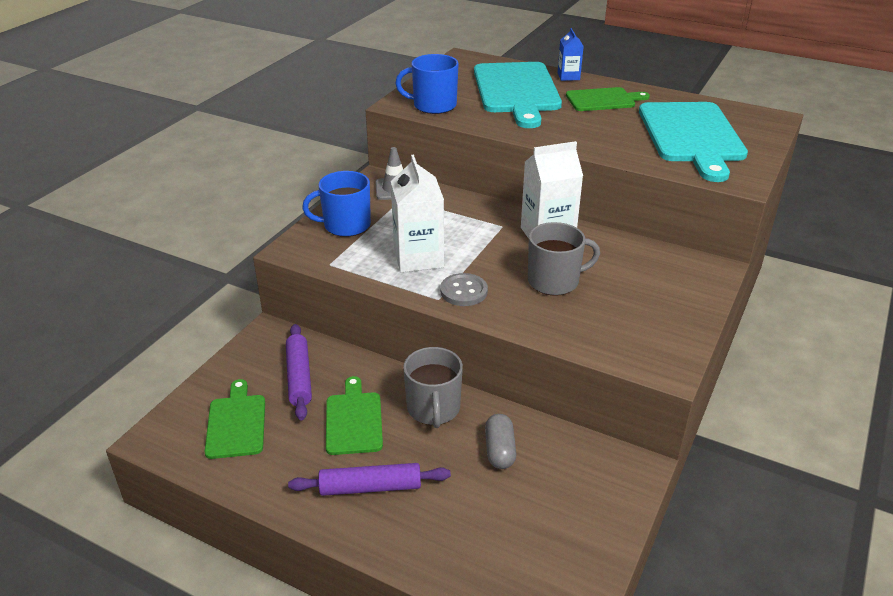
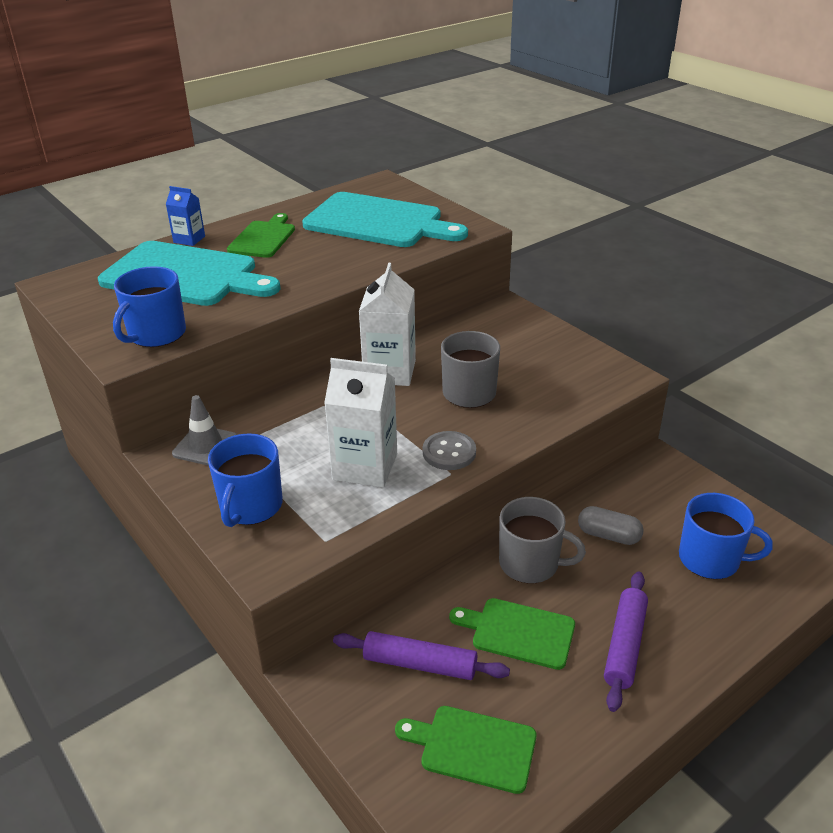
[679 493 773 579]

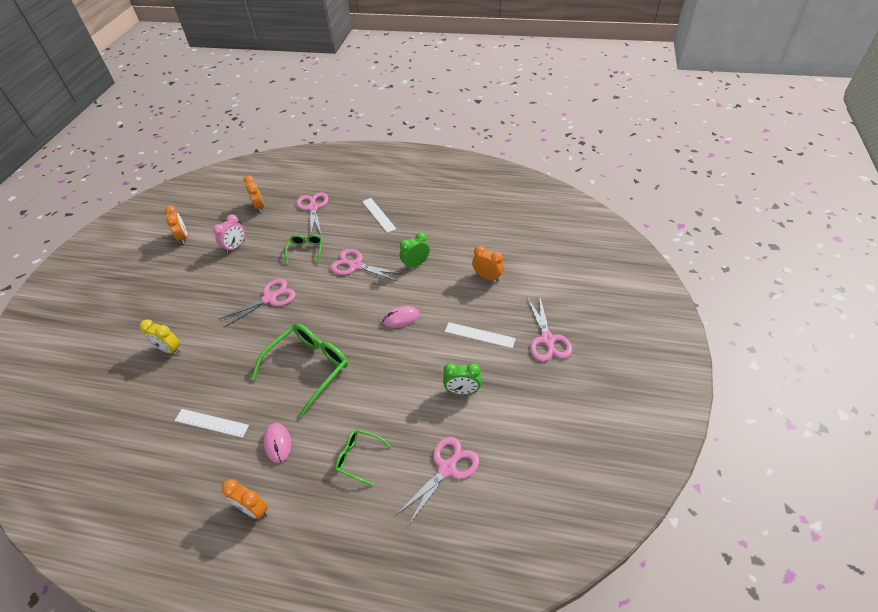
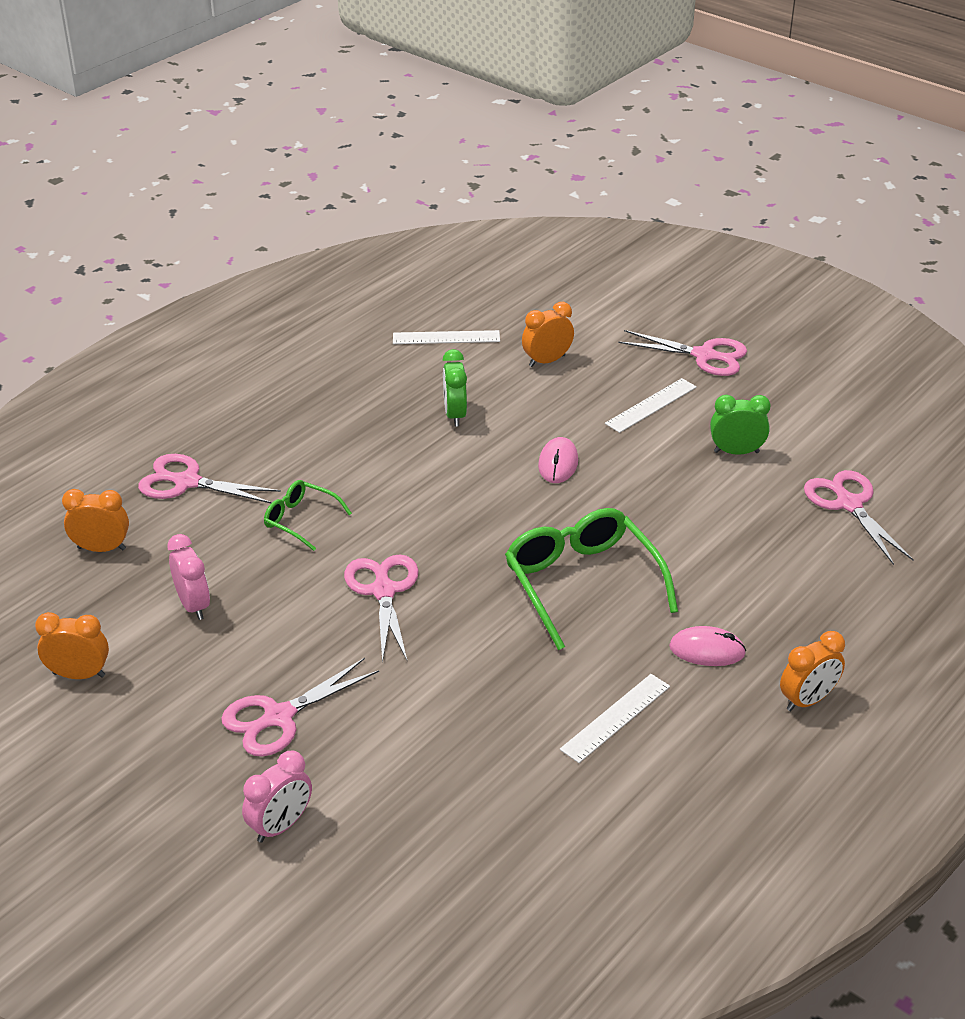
[140 319 180 354] (first image)
[221 658 379 757]
[335 429 391 486] (first image)
[393 330 500 344]
[710 395 771 455]
[242 751 312 843]

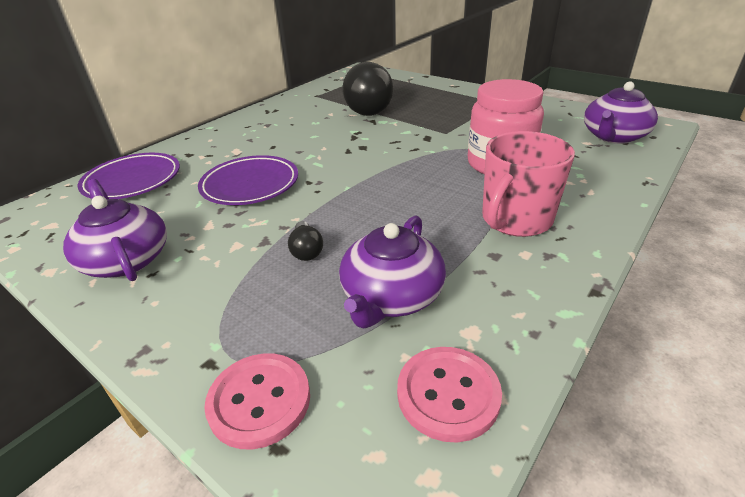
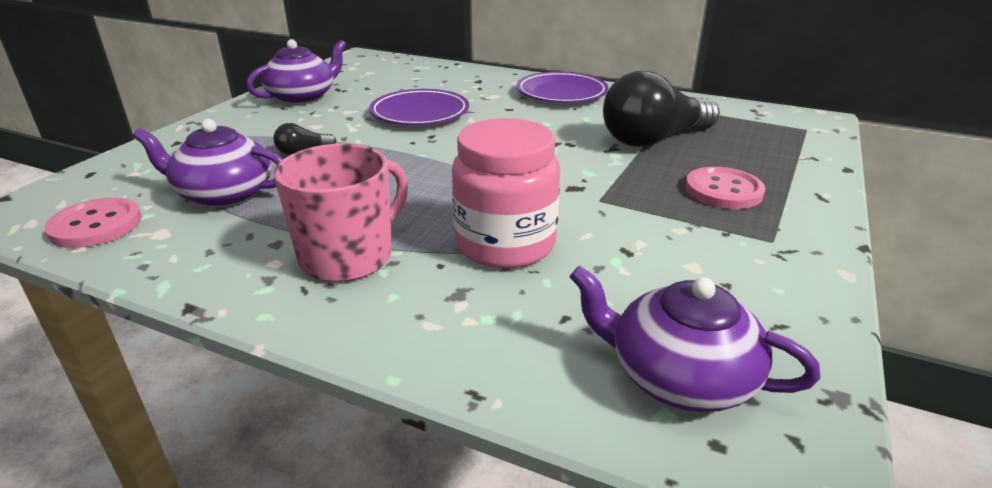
[516 71 609 103]
[685 167 765 209]
[274 144 408 282]

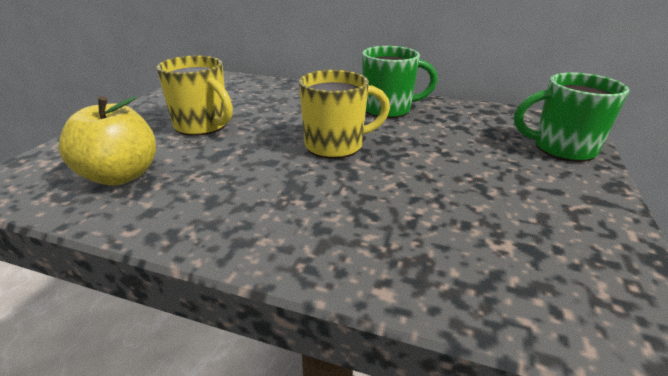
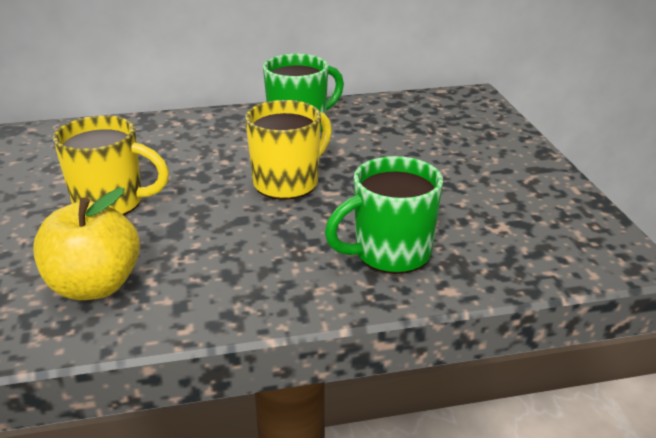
[325 156 443 274]

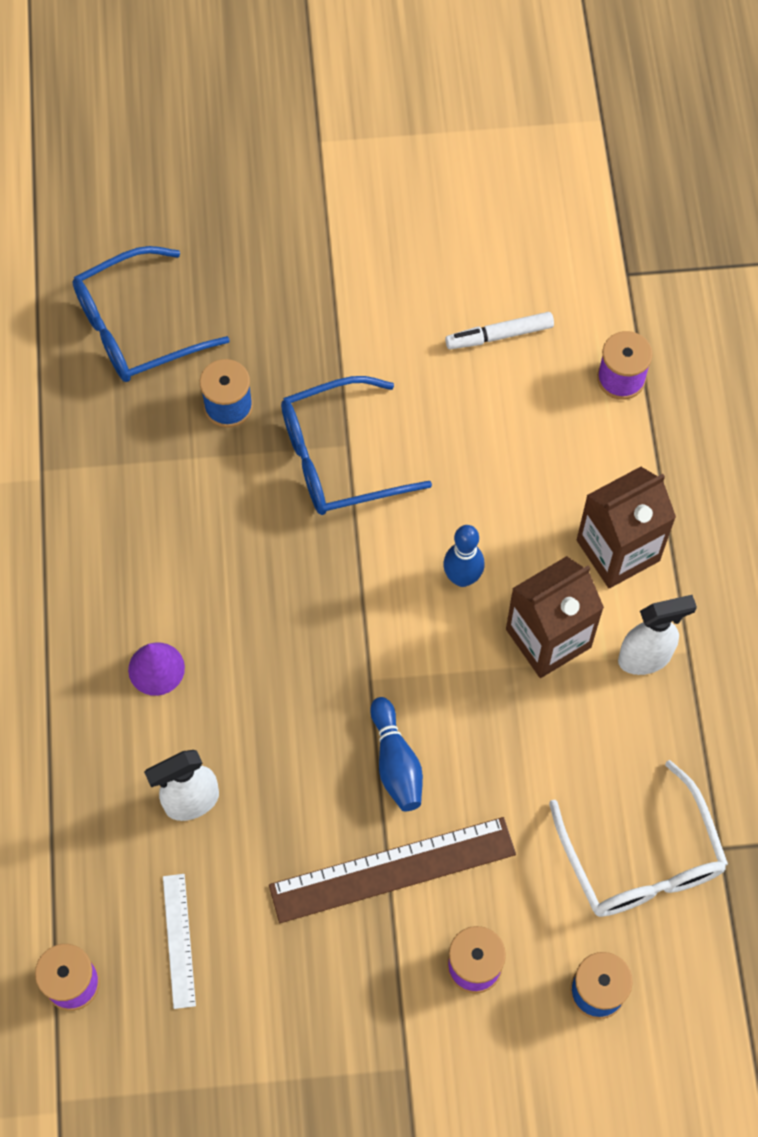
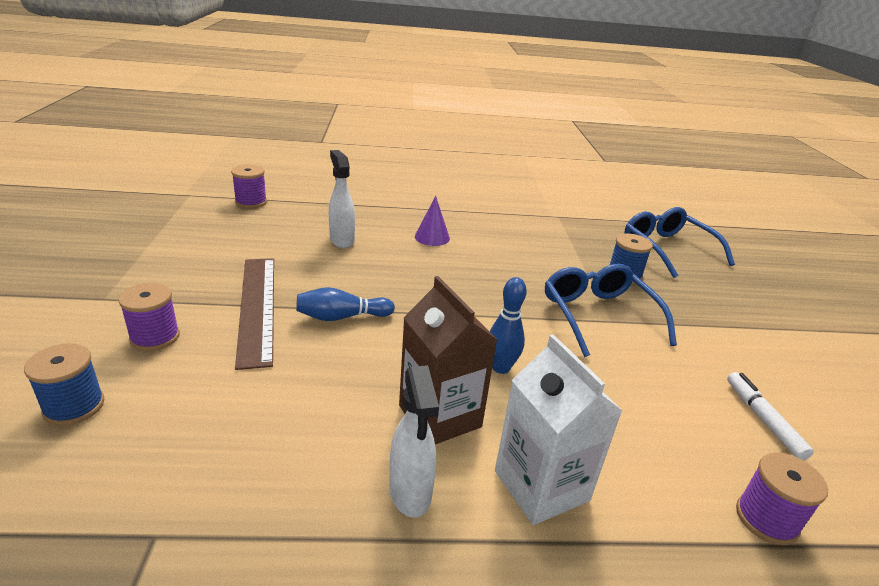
[163 874 196 1009] (first image)
[549 760 728 917] (first image)
[495 335 622 525]

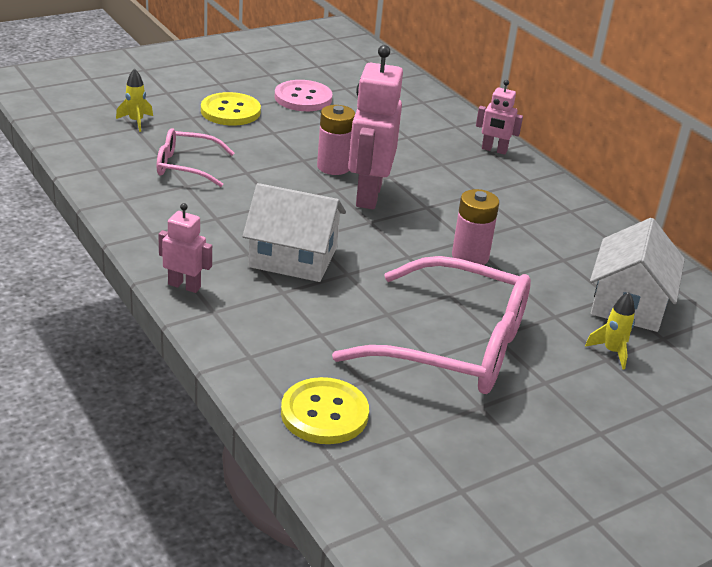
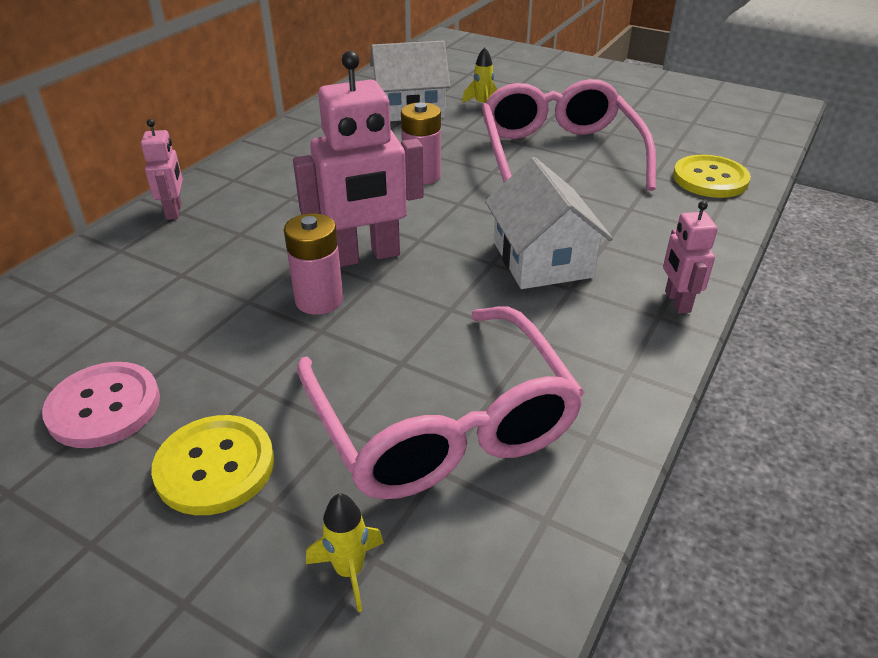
[297 306 585 499]

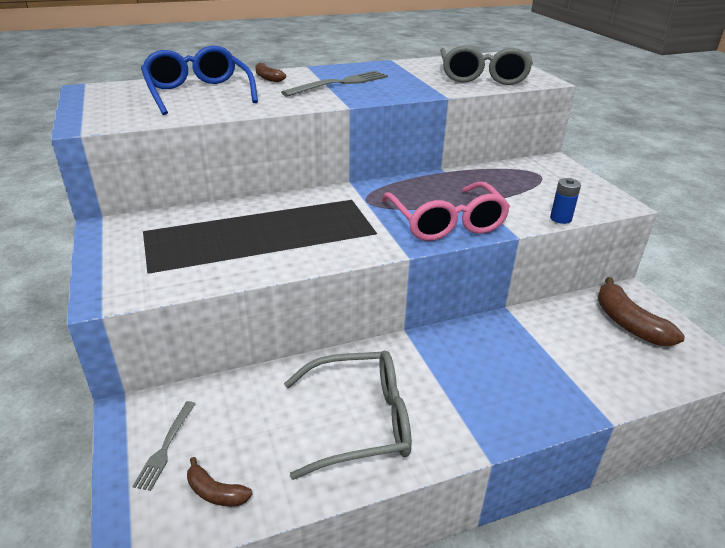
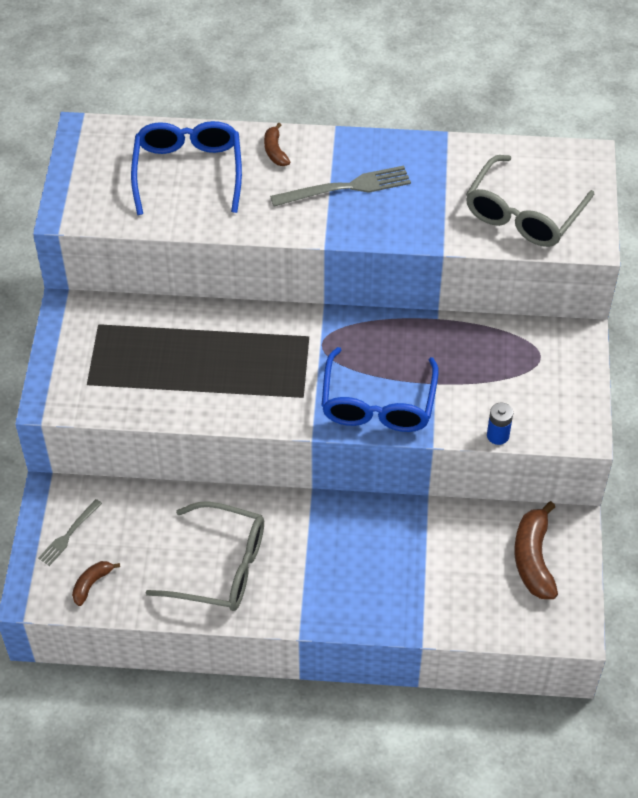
[72 561 120 606]
[321 347 439 432]

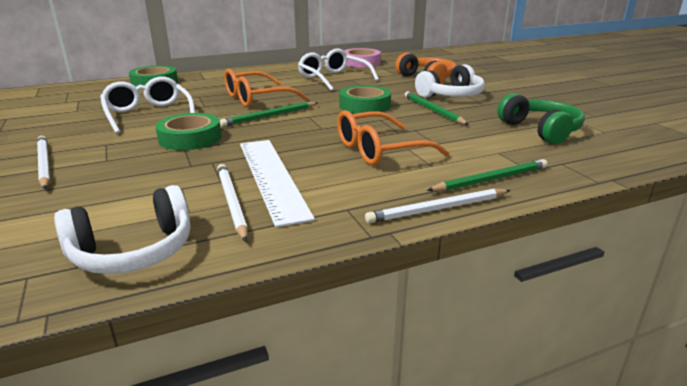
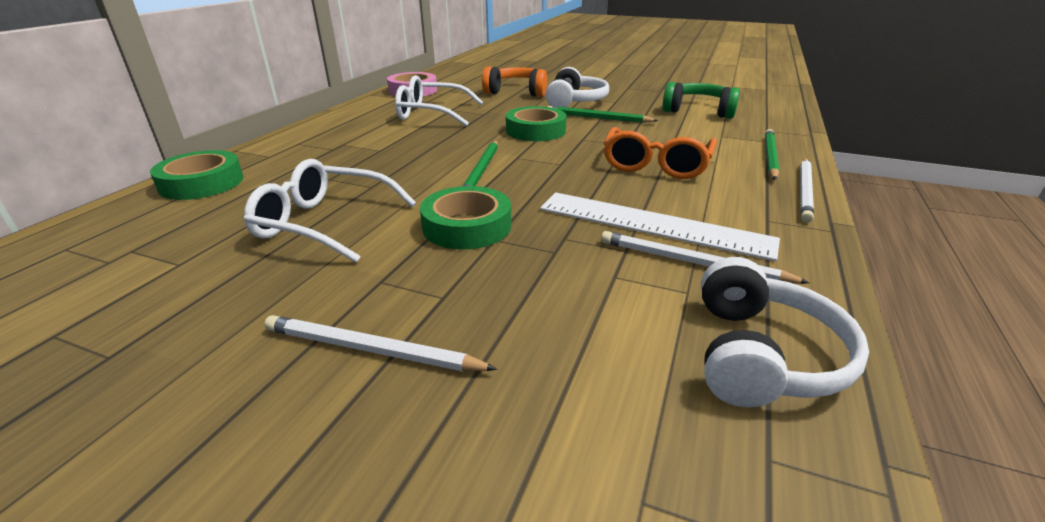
[224 69 308 107] (first image)

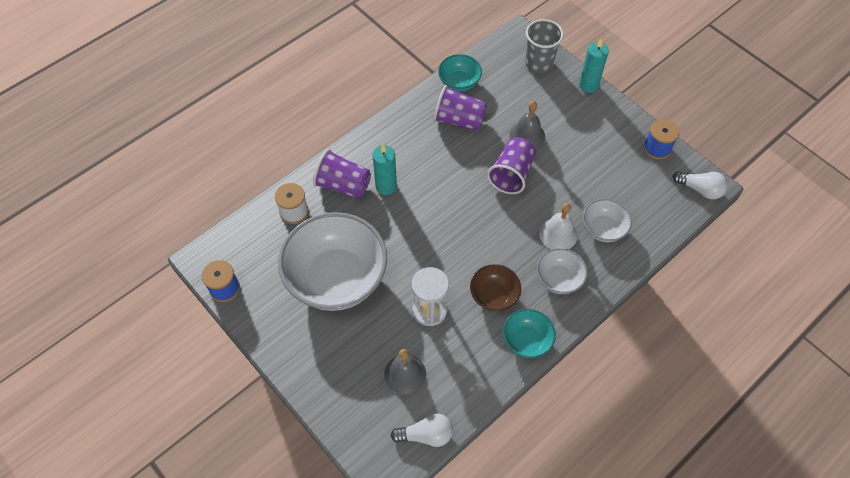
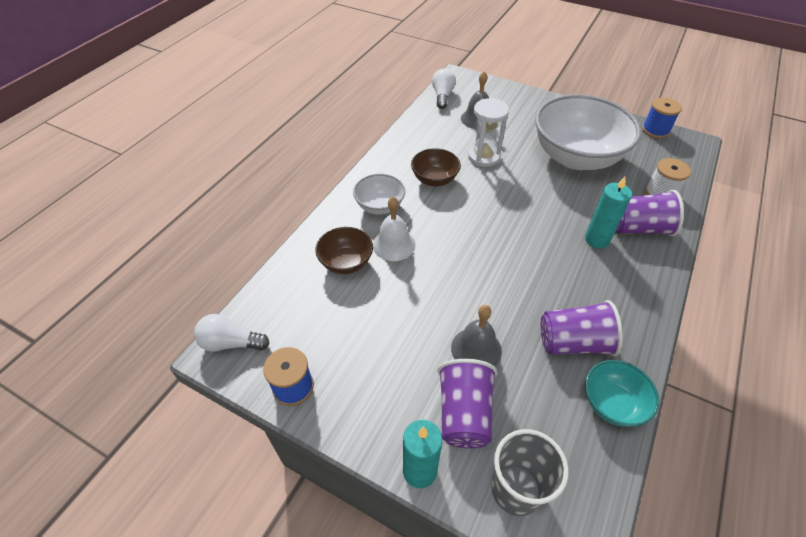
[432 68 456 109]
[438 359 497 448]
[503 309 556 358] (first image)
[315 227 373 274]

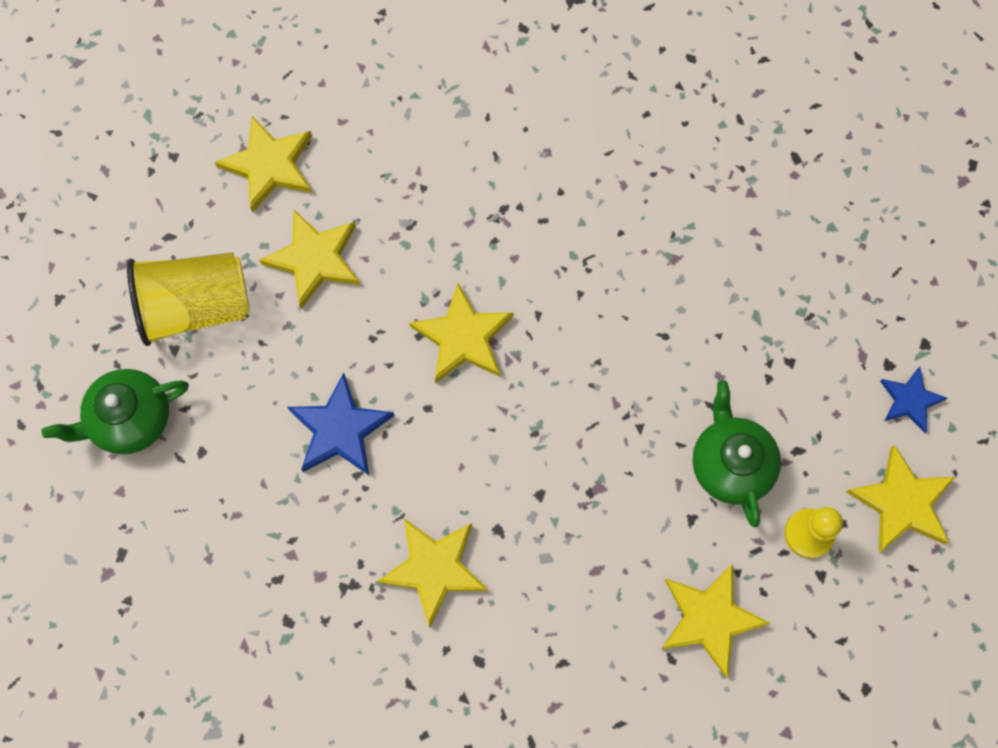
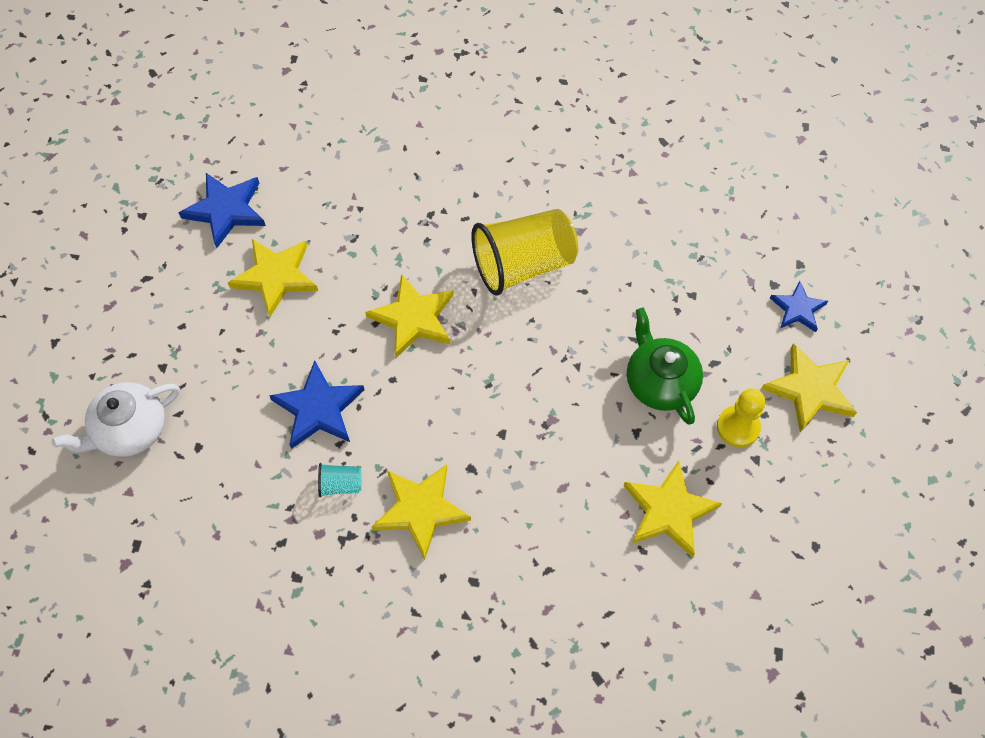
[52 382 180 457]
[471 209 578 296]
[179 173 266 248]
[318 463 361 497]

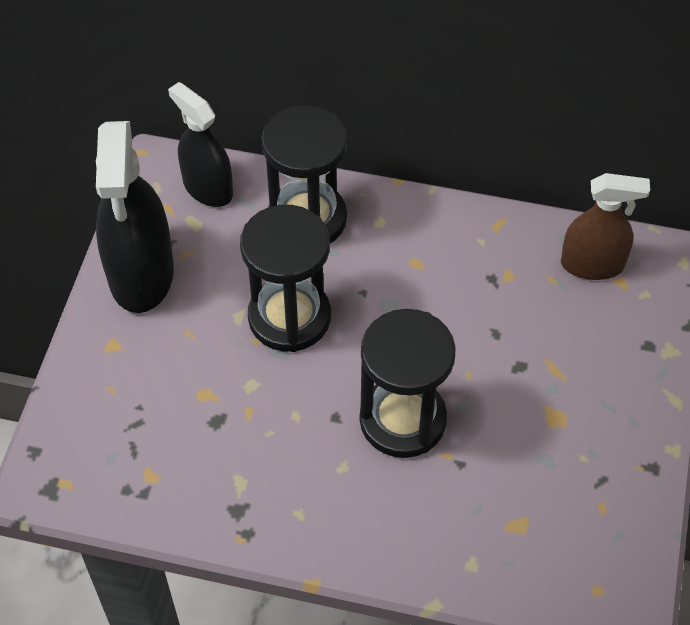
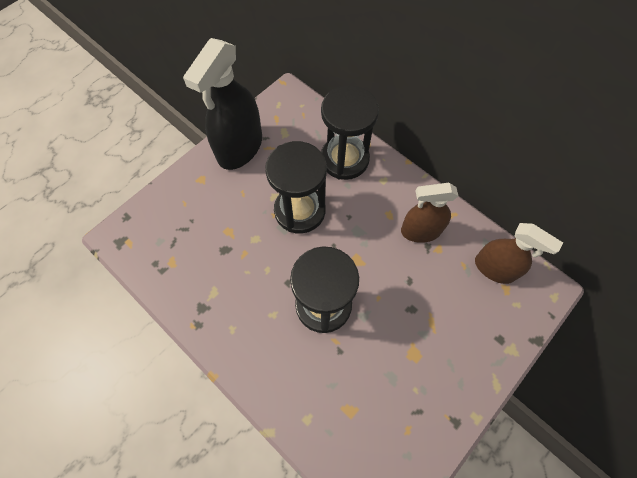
[168 82 233 207] (first image)
[401 183 458 243]

